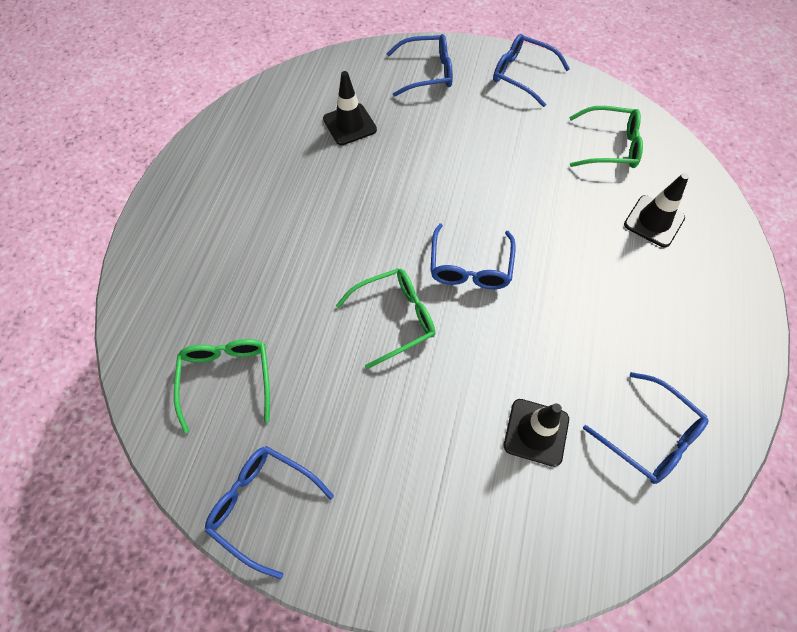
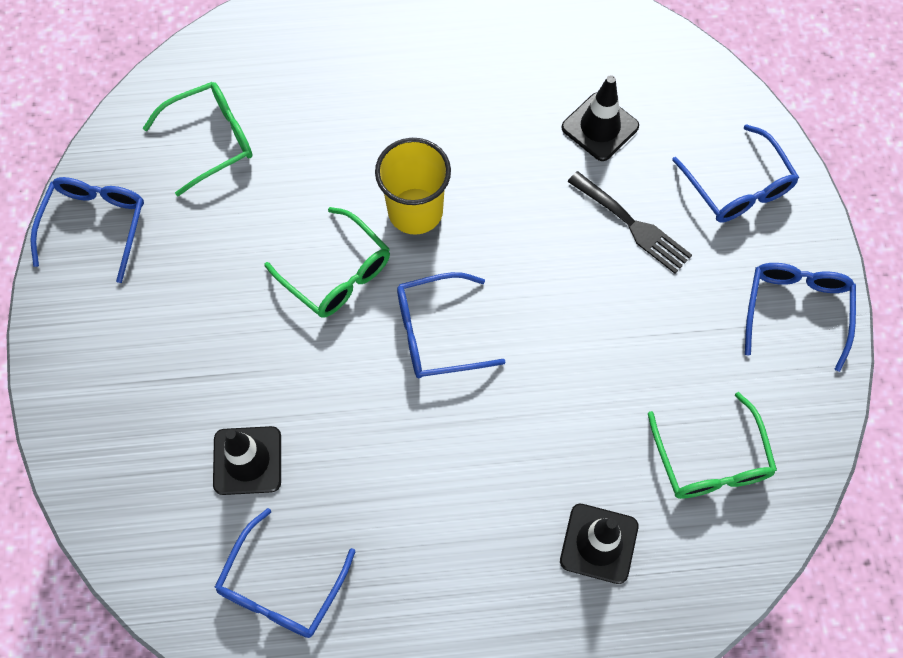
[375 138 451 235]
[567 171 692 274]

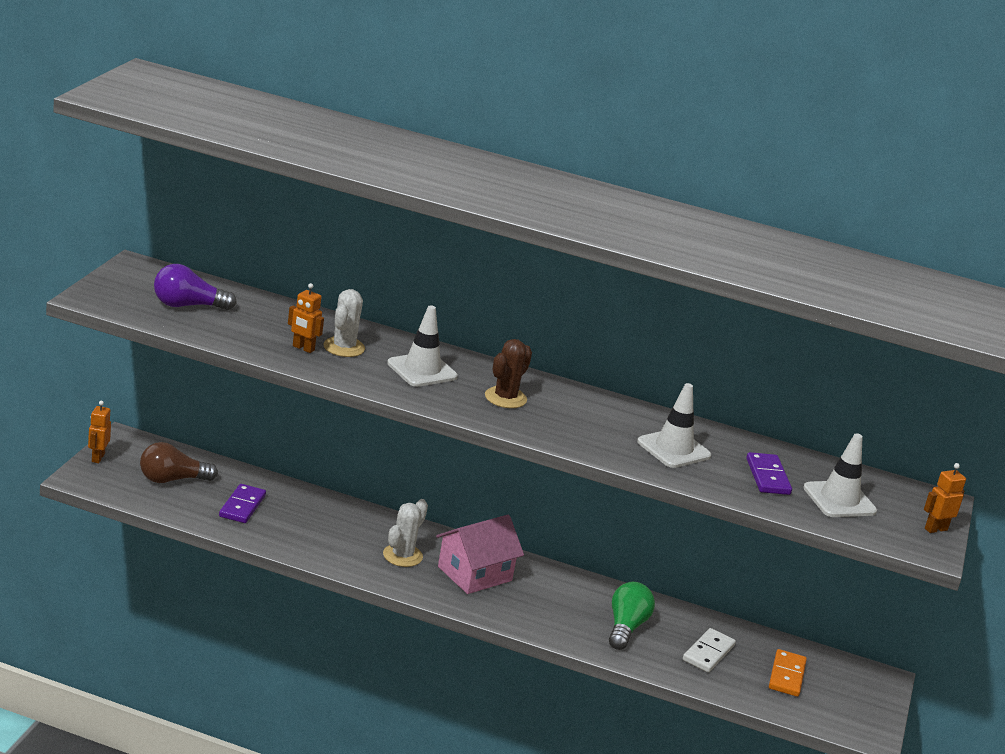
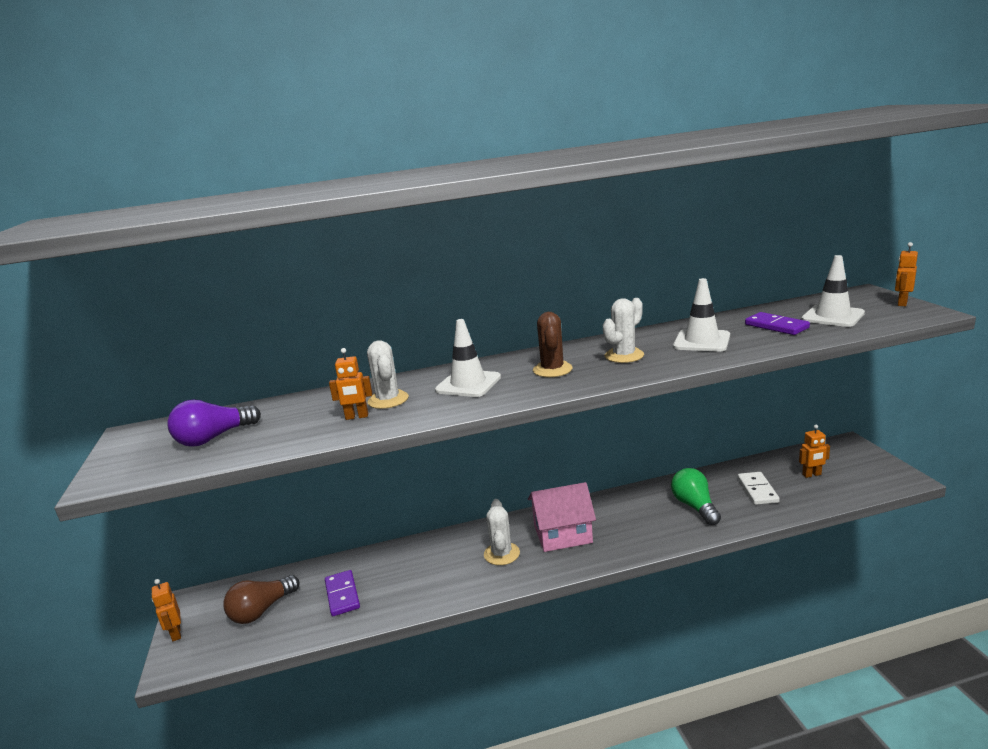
[528 482 596 552]
[799 425 830 478]
[603 298 644 363]

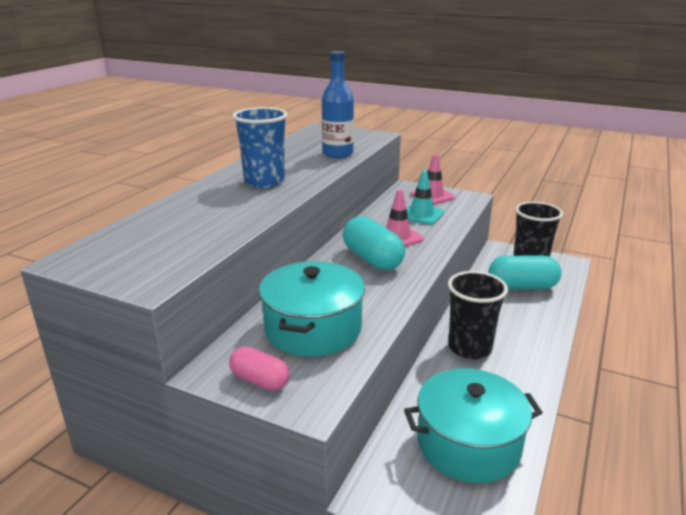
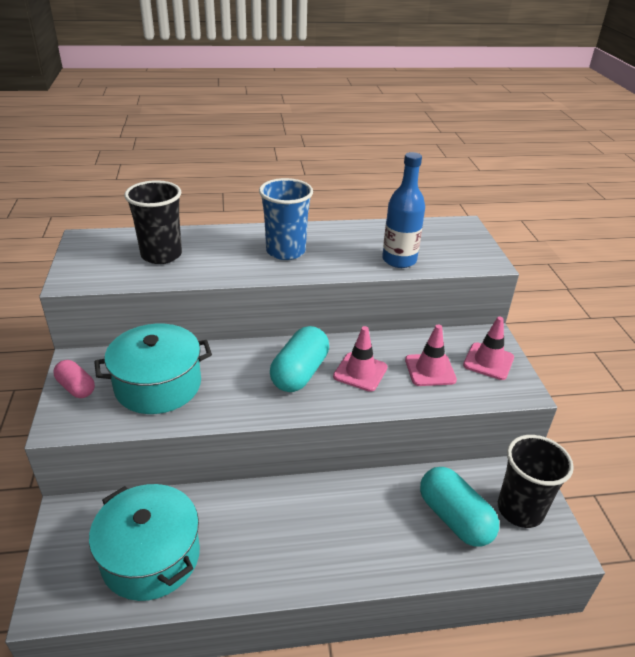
[54 360 95 398]
[405 325 457 386]
[124 180 182 264]

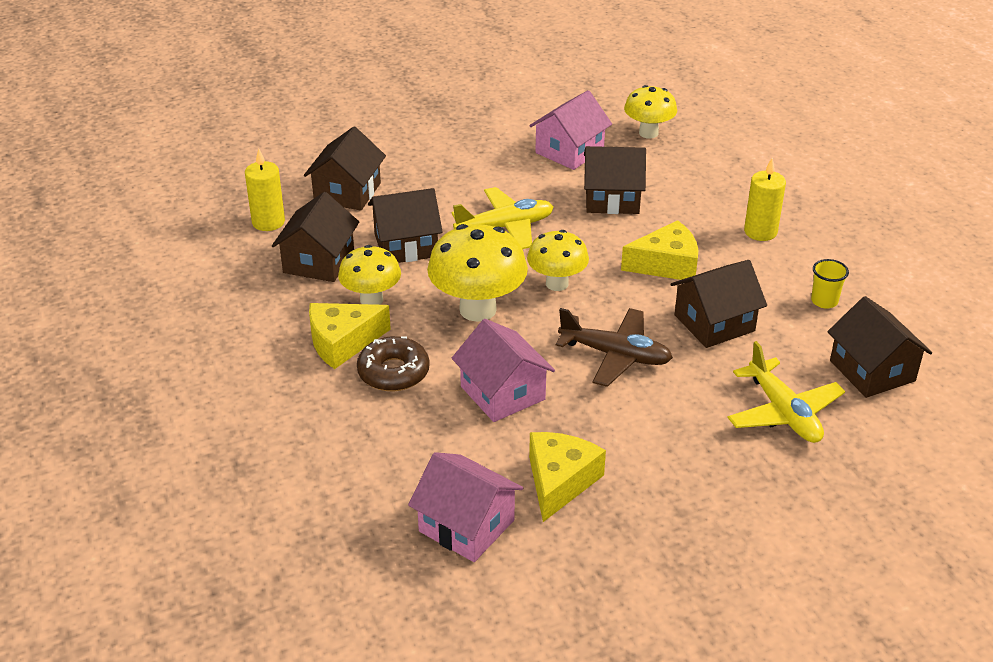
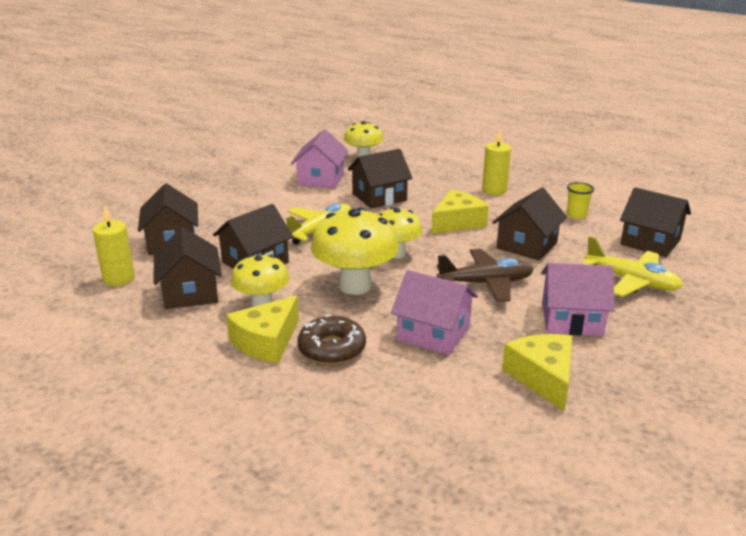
[541 263 614 336]

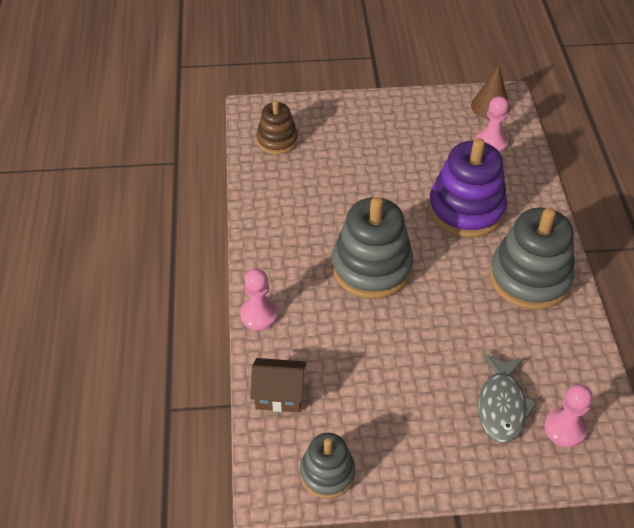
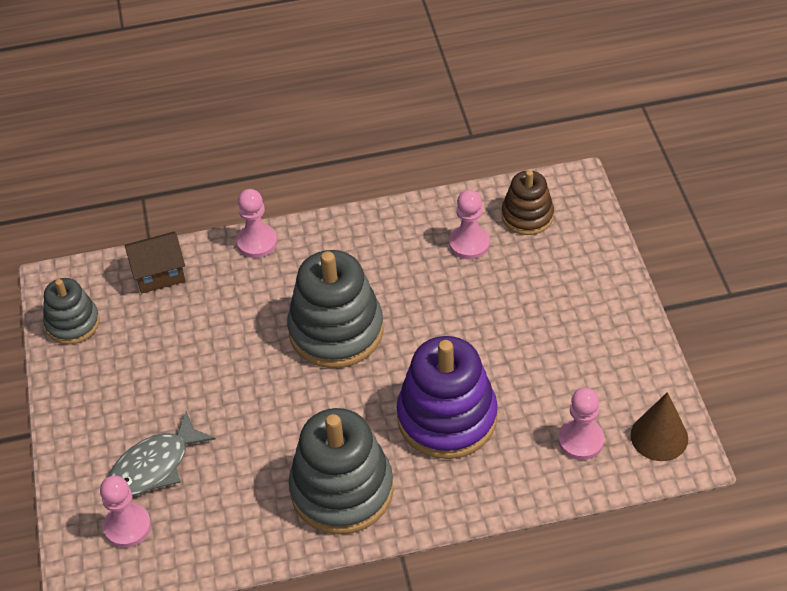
[124 232 186 294]
[108 411 216 496]
[449 190 490 259]

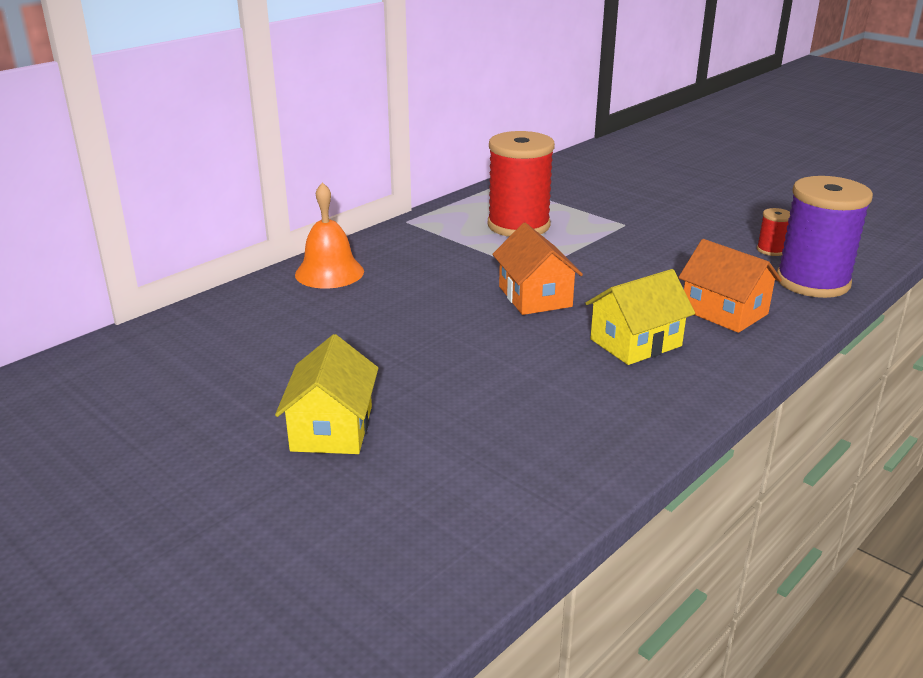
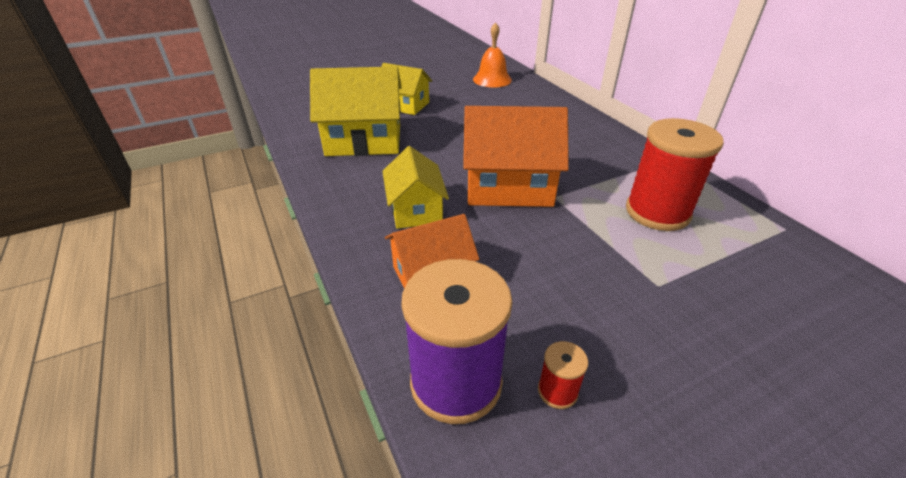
[473 22 512 88]
[463 106 569 207]
[310 66 402 156]

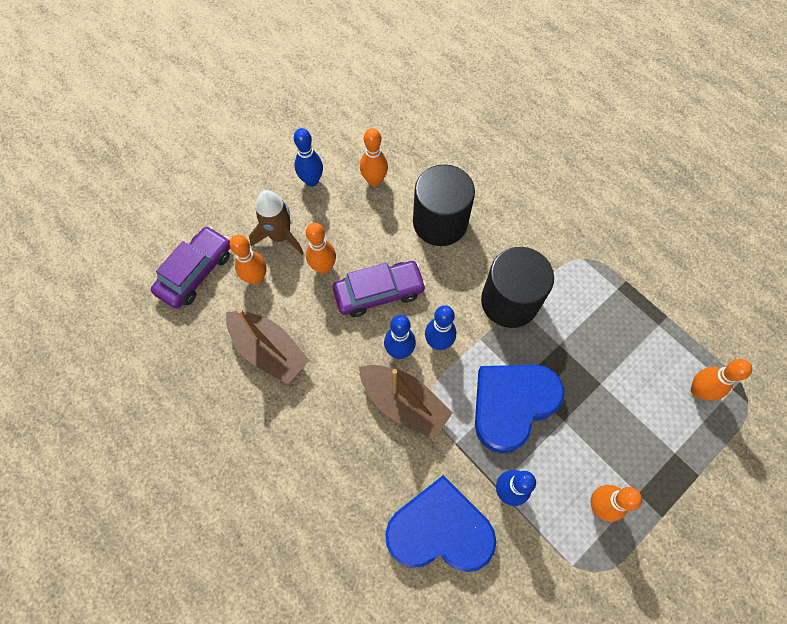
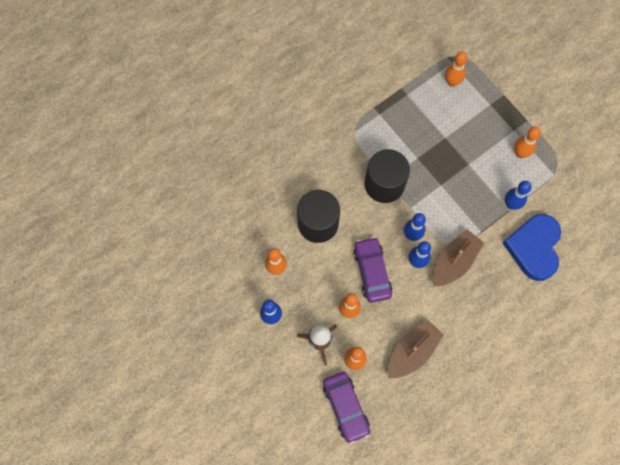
[323 372 370 444]
[475 365 565 453] (first image)

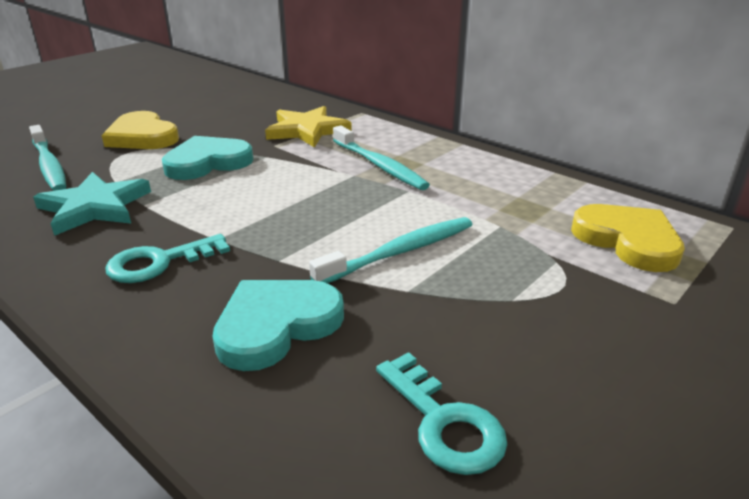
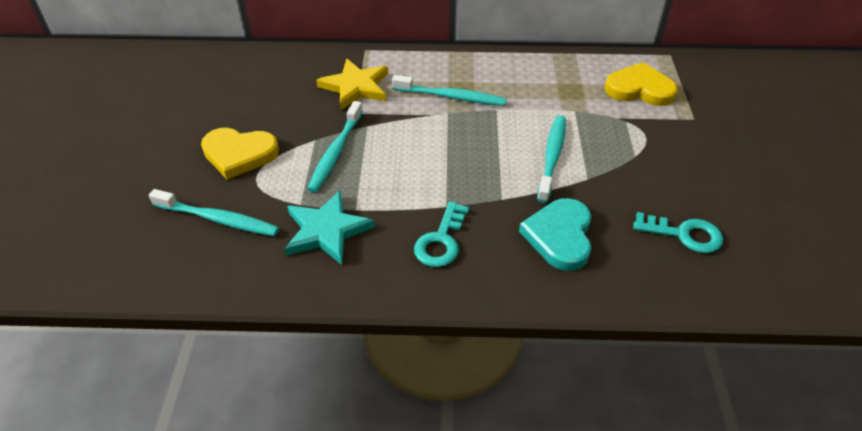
[307 101 363 193]

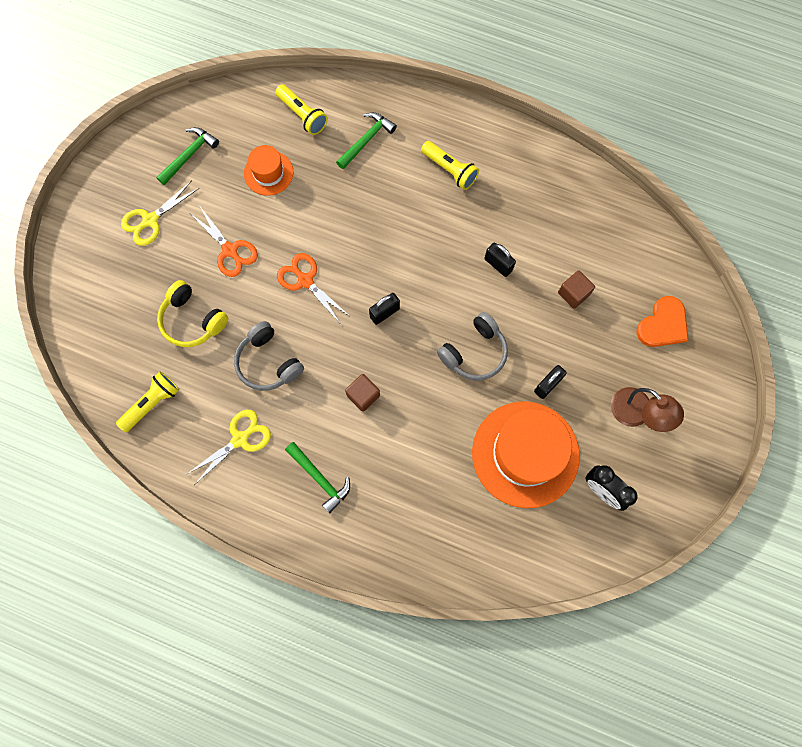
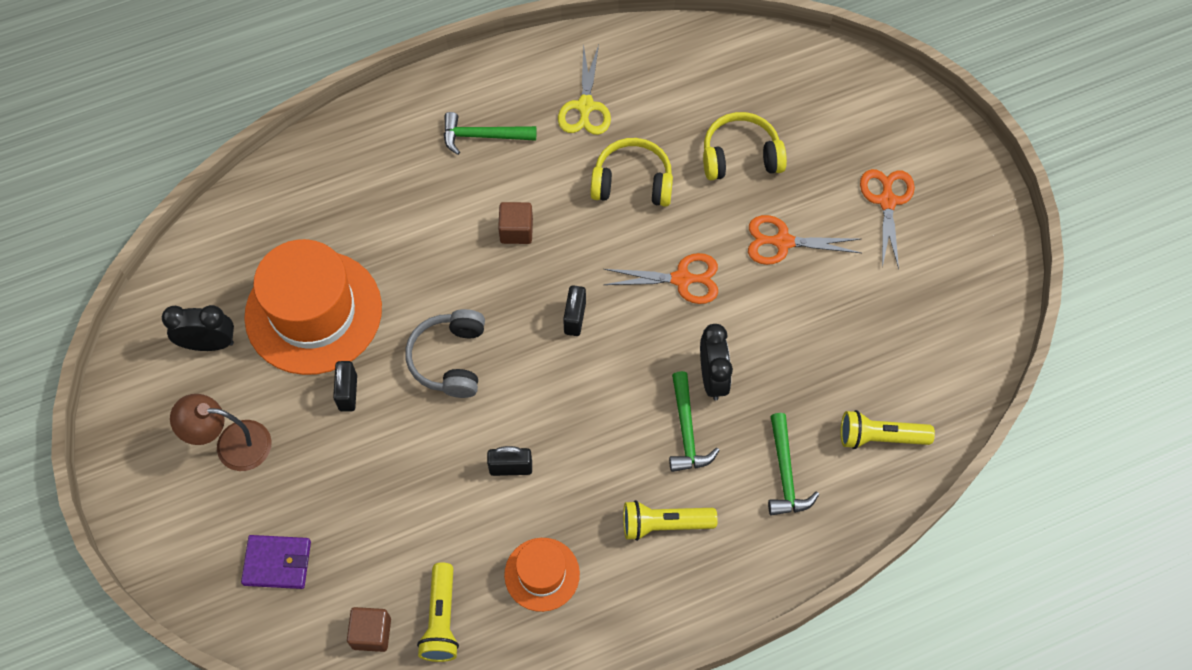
[417 563 459 662]
[860 169 915 269]
[669 371 720 472]
[590 138 673 207]
[504 538 580 612]
[347 607 391 652]
[241 535 311 589]
[700 324 733 400]

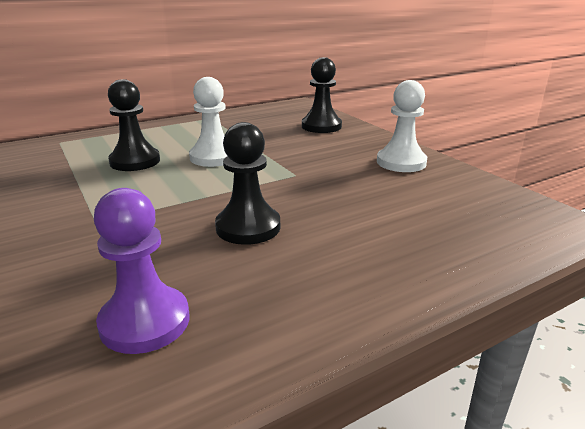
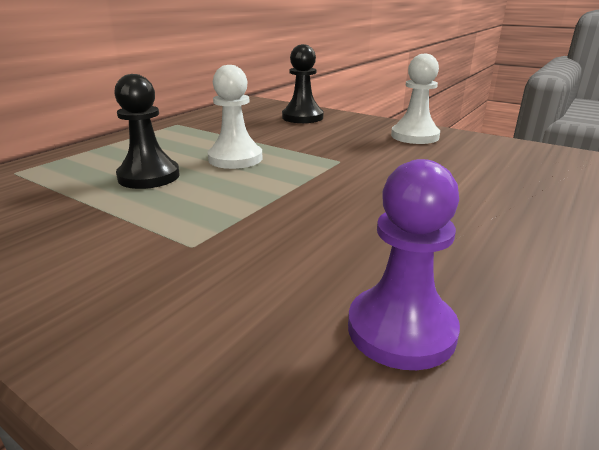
[215 122 280 245] (first image)

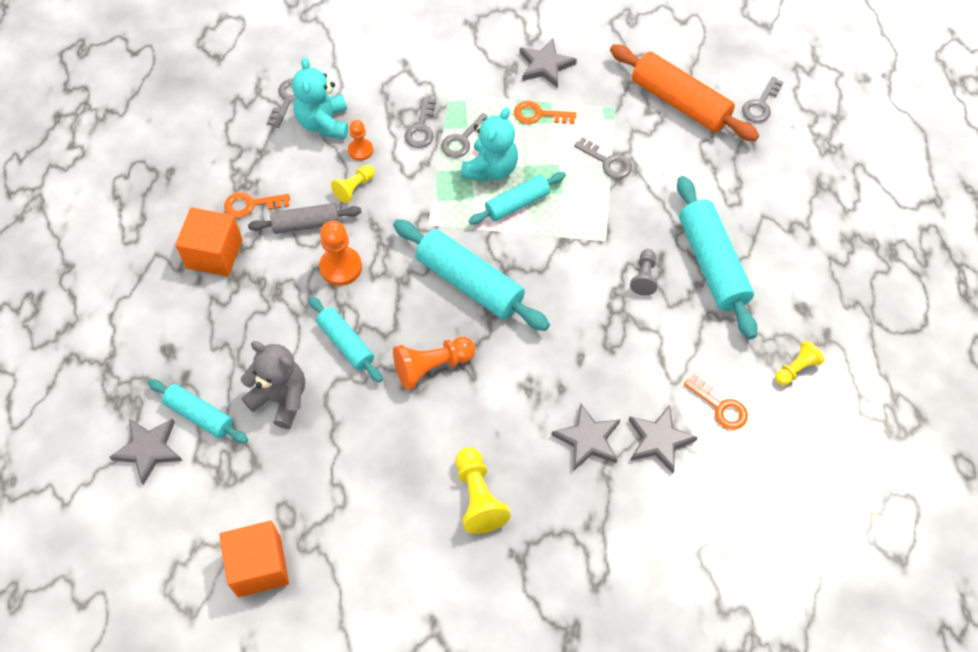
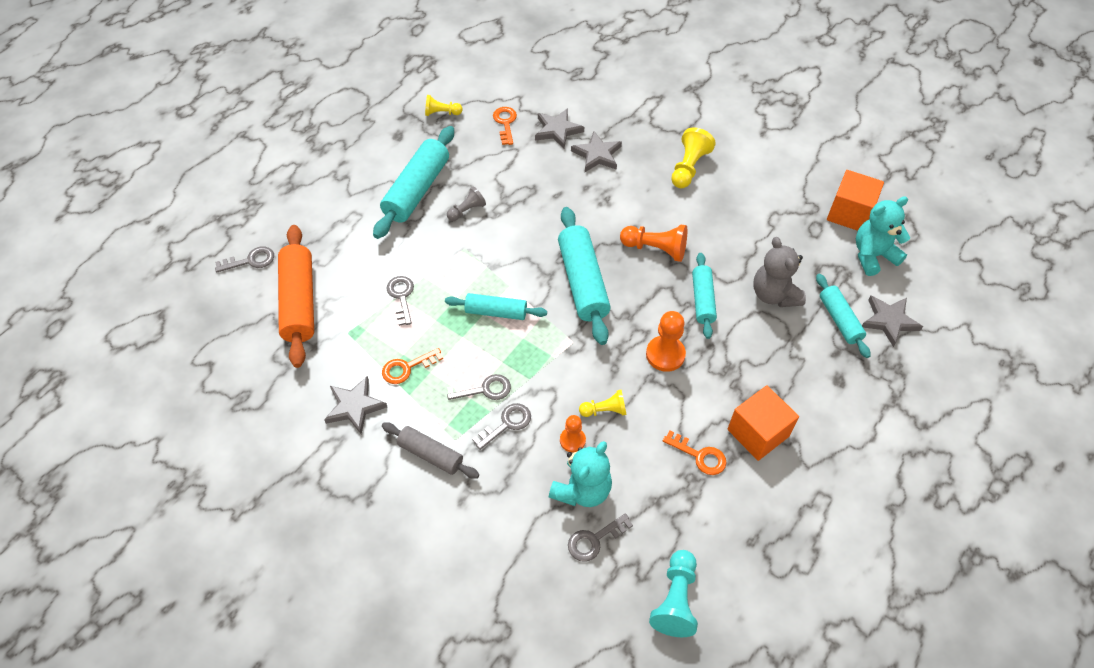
[382 422 479 479]
[856 196 910 276]
[382 348 443 384]
[649 550 698 637]

